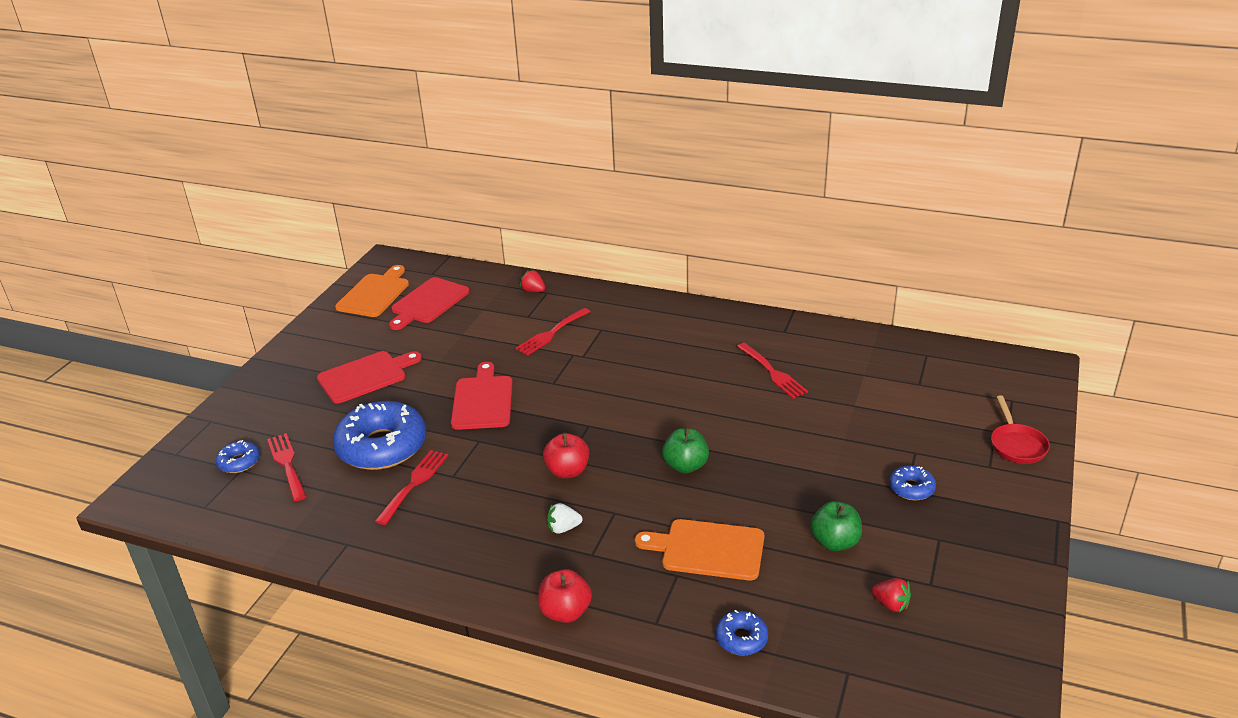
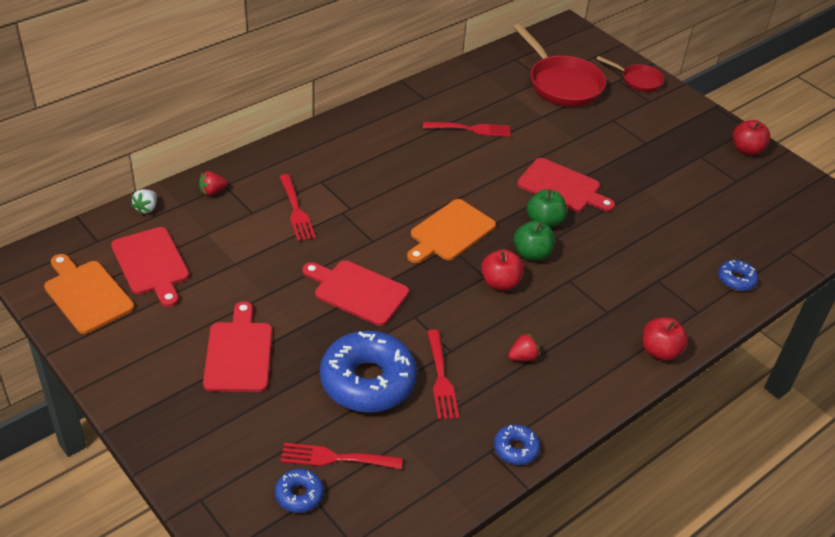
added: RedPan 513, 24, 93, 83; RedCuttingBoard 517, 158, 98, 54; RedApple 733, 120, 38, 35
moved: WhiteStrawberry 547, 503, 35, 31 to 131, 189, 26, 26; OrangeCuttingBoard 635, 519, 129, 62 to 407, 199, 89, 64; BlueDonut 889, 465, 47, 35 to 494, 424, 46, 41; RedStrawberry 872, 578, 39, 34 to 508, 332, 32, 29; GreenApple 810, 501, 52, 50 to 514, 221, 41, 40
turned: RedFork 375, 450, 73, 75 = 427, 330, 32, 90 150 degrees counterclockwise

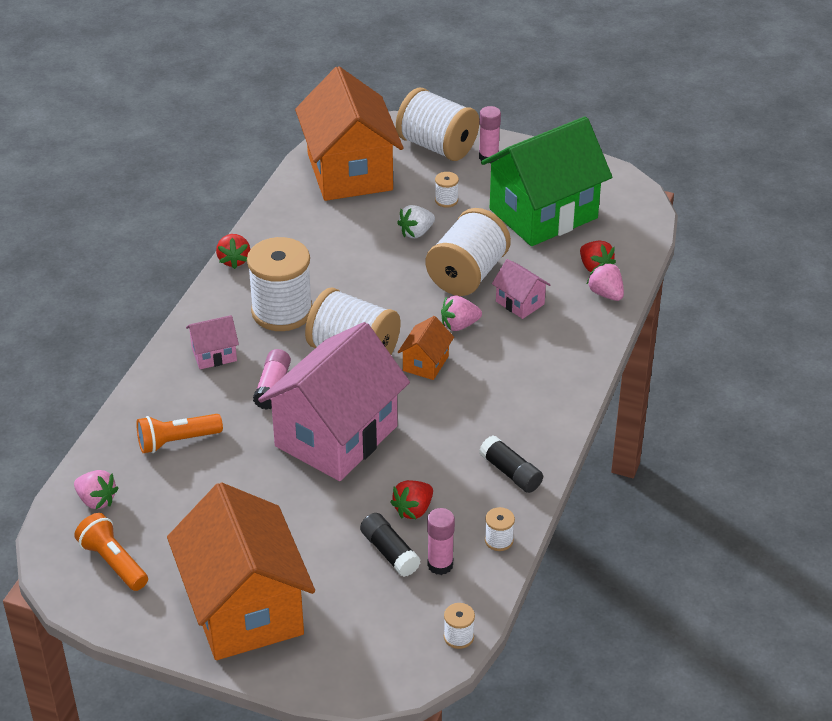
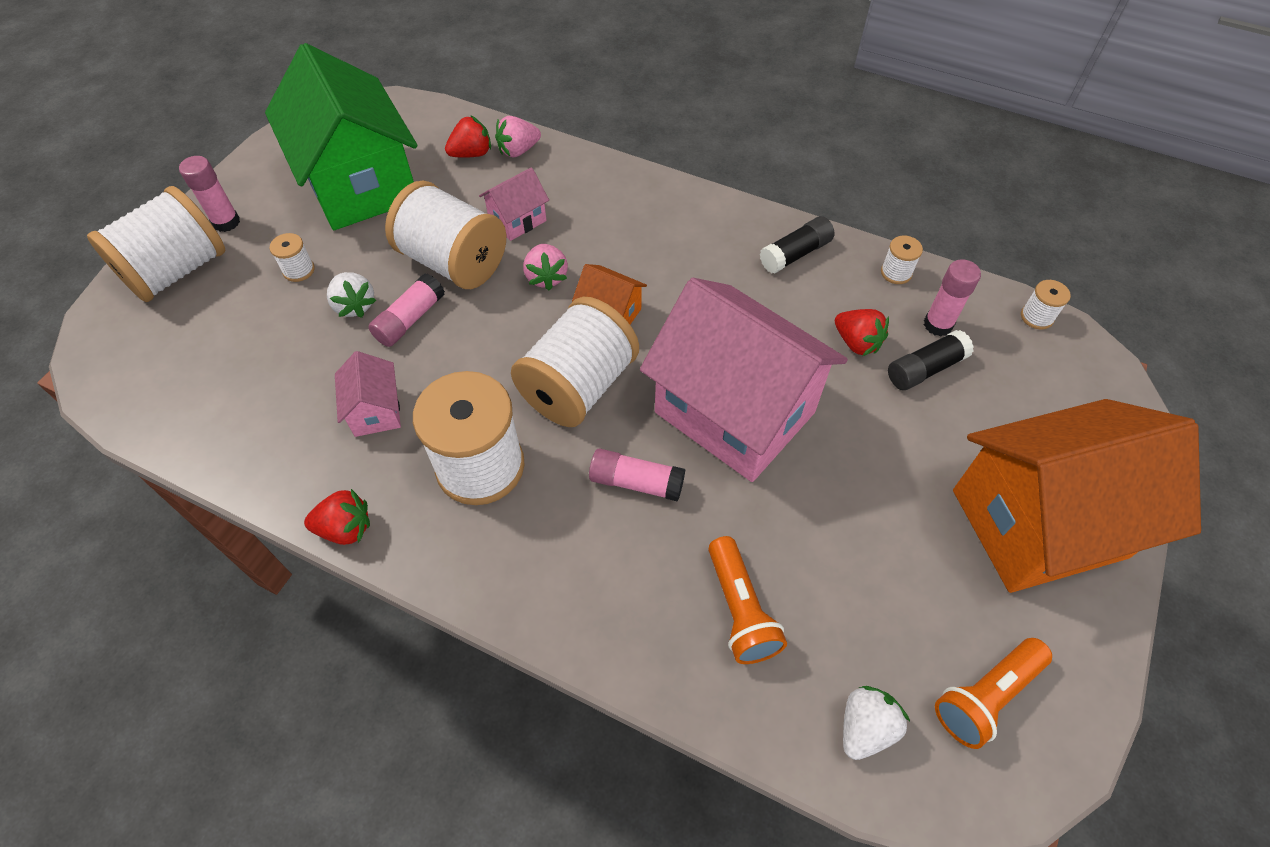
removed: OrangeHouse 295, 66, 108, 135
added: PinkGlueStick 368, 273, 77, 74
moved: PinkHouse 186, 315, 53, 54 to 335, 351, 66, 86
recoloured: PinkStrawberry 74, 470, 45, 39 to WhiteStrawberry 843, 686, 67, 74

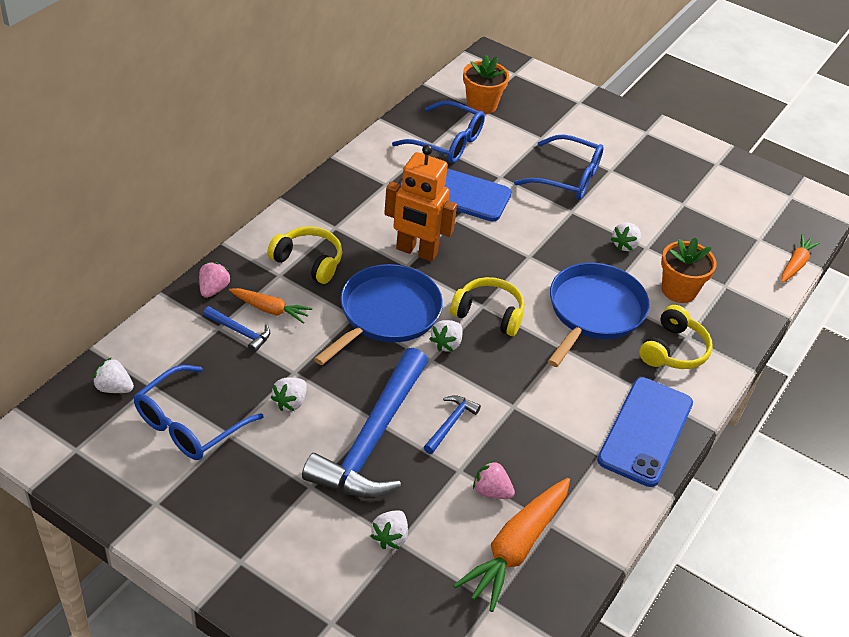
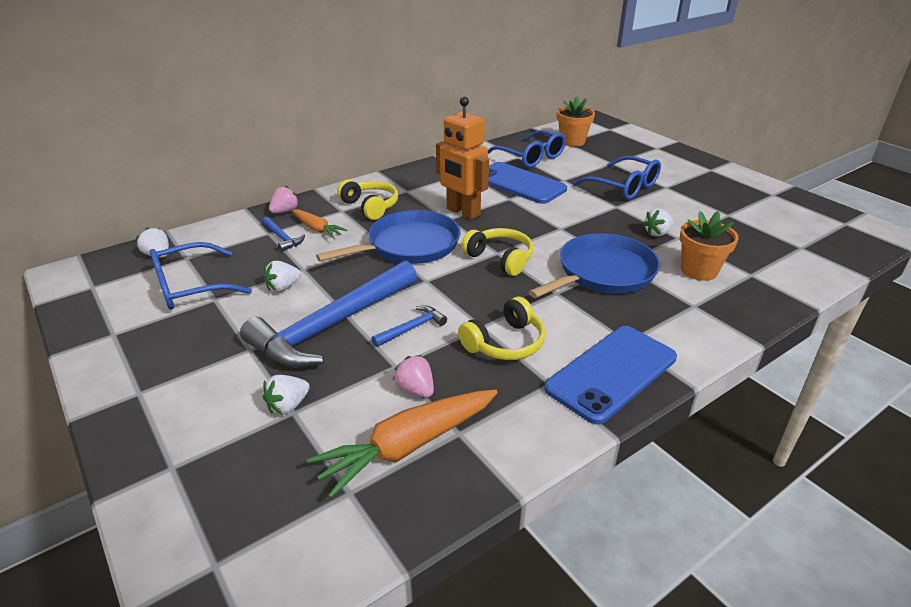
removed: WhiteStrawberry 430, 320, 33, 32; OrangeCarrot 781, 234, 39, 49
moved: YellowHeadphones 639, 305, 74, 64 to 458, 297, 88, 63

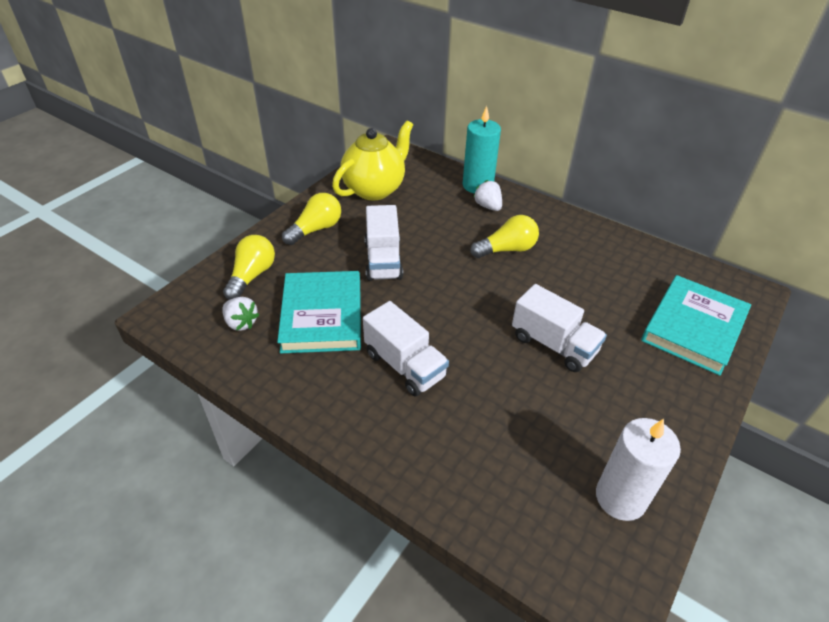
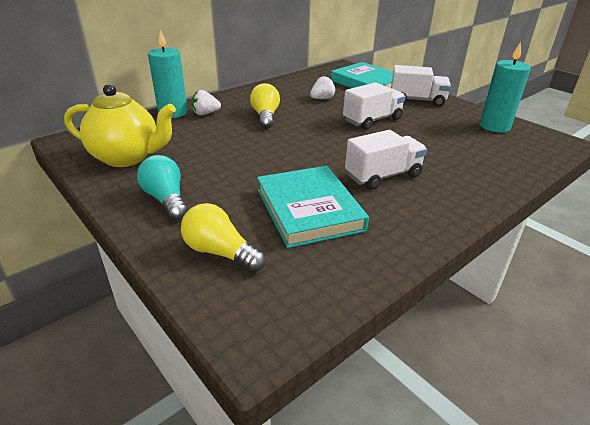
moved: WhiteStrawberry 222, 297, 37, 34 to 310, 76, 26, 23; WhiteTruck 365, 205, 38, 76 to 391, 65, 60, 42
recoloured: YellowLightBulb 282, 193, 59, 52 to TurquoiseLightBulb 137, 155, 51, 66; WhiteCandle 596, 418, 85, 103 to TurquoiseCandle 480, 42, 51, 91
turned: YellowTeapot 332, 120, 81, 80 = 64, 84, 112, 83 135 degrees clockwise; TurquoiseBook 277, 271, 84, 82 = 257, 166, 112, 82 60 degrees clockwise

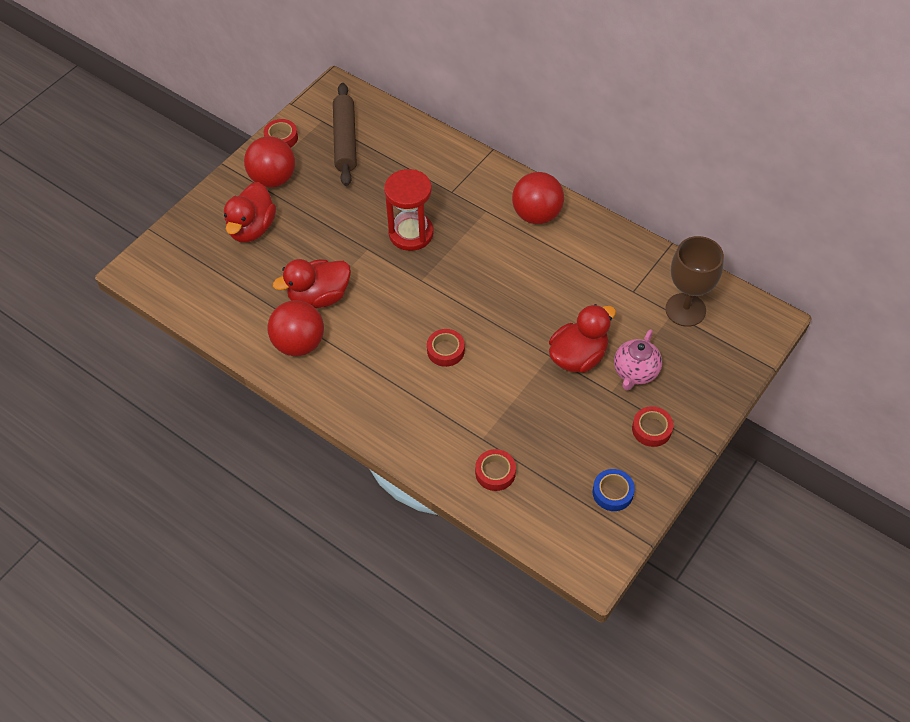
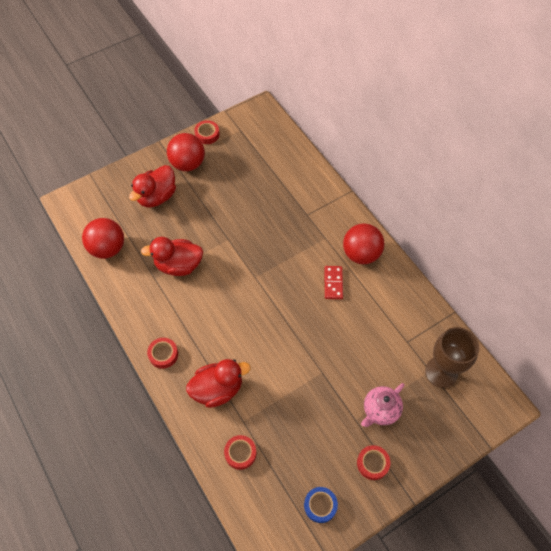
removed: BrownRollingPin 333, 83, 24, 103; RedHourglass 384, 169, 50, 82
added: RedDomino 324, 266, 19, 33
moved: RedBall 268, 300, 56, 56 to 82, 218, 42, 41; RedTape 427, 329, 38, 38 to 147, 338, 31, 31; RedDuck 549, 304, 67, 69 to 186, 359, 64, 49

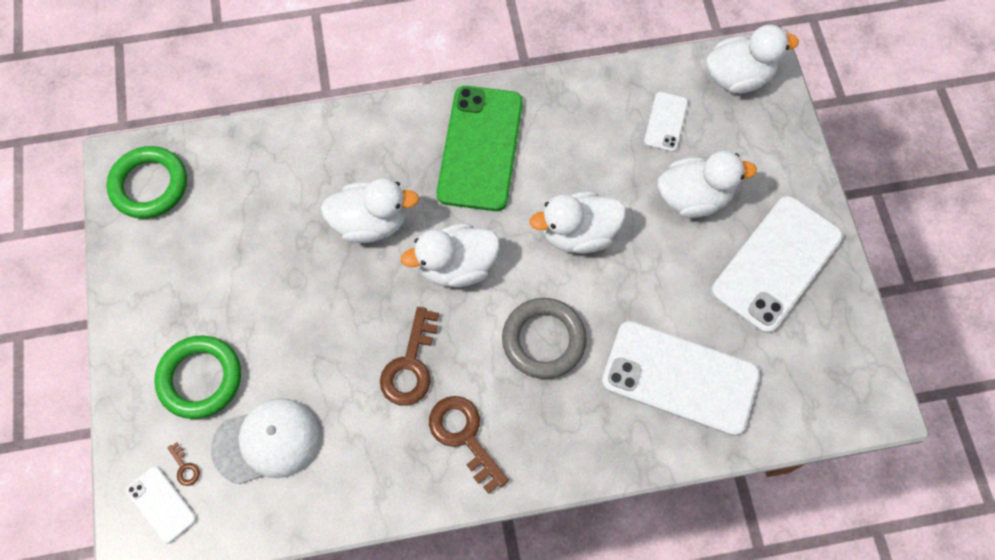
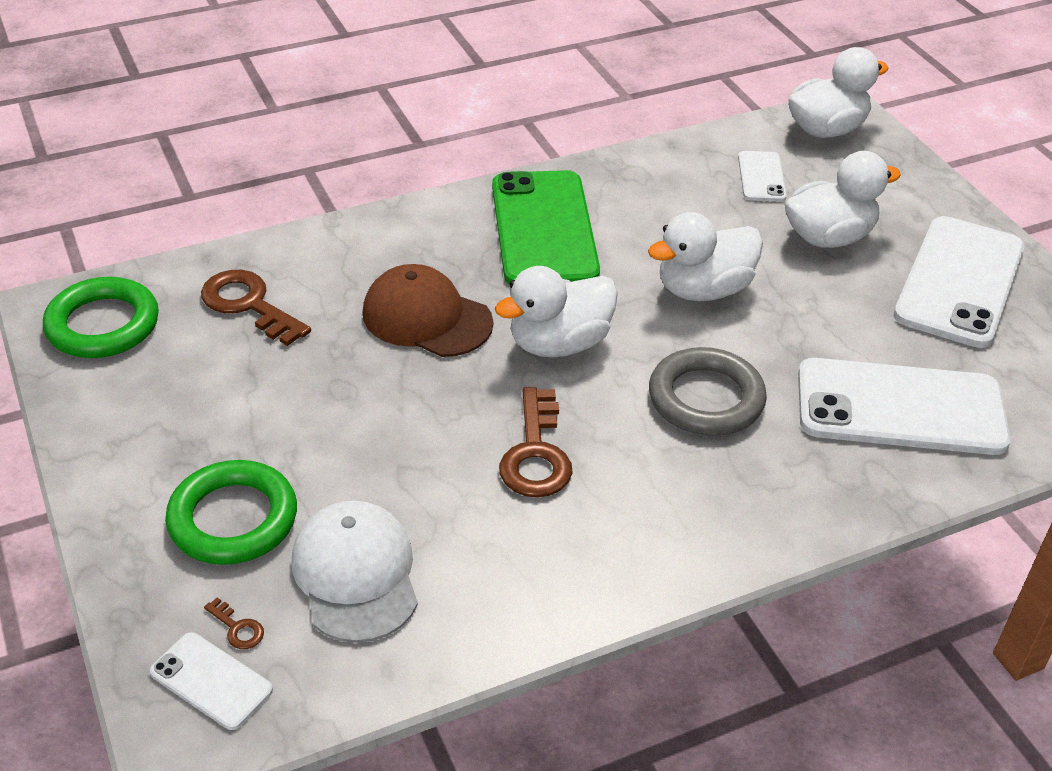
moved: BrownKey 429, 396, 80, 98 to 201, 270, 110, 76
replaced: WhiteDuck 321, 178, 98, 65 to BrownCap 363, 264, 130, 93
turned: WhiteCap 211, 398, 109, 86 = 292, 501, 126, 142 75 degrees counterclockwise

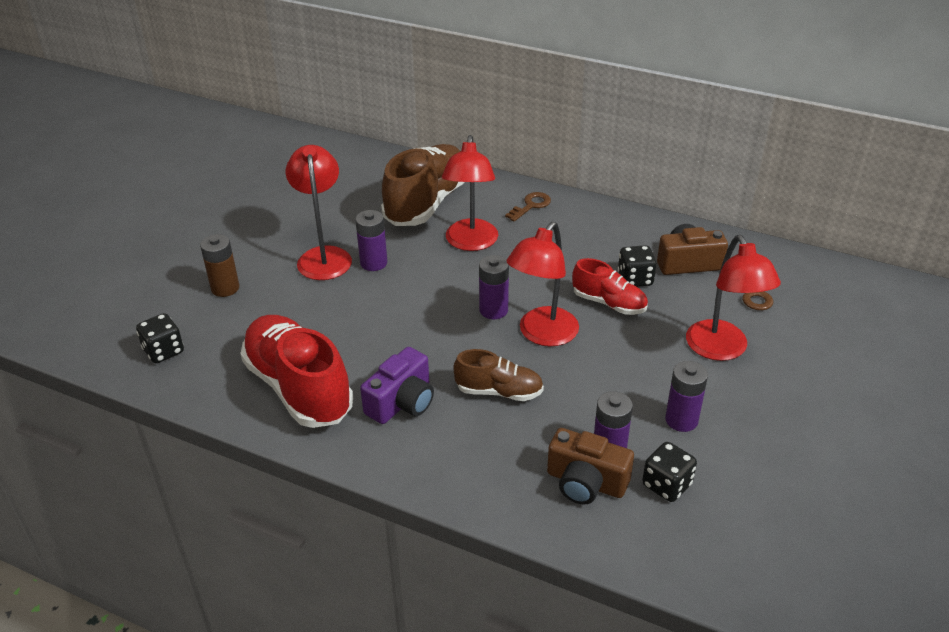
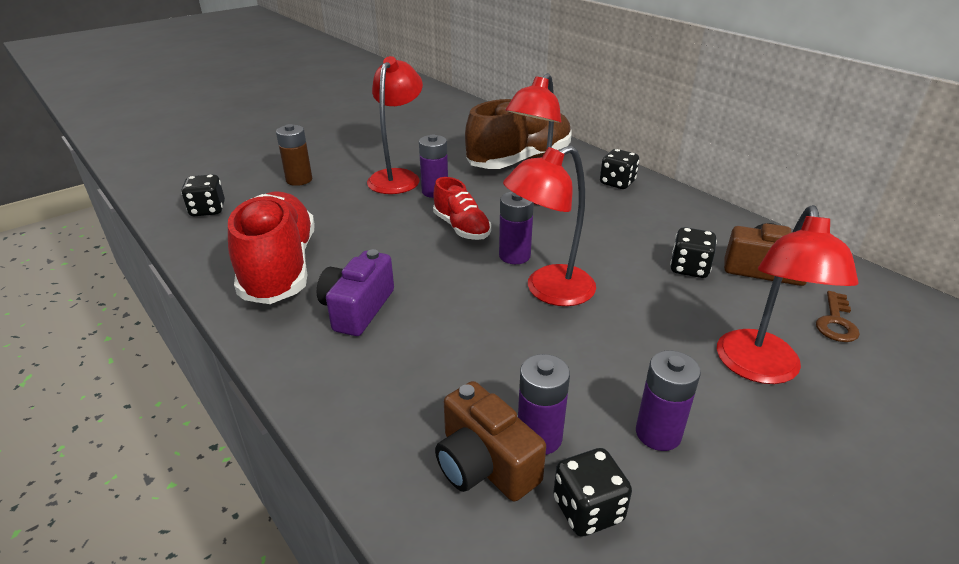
removed: BrownShoe 453, 349, 91, 52
moved: RedShoe 572, 258, 76, 57 to 433, 177, 58, 63
replaced: BrownKey 505, 192, 46, 29 to BlackDice 600, 149, 39, 40
turned: PurpleCamera 360, 347, 74, 77 = 317, 249, 77, 87 135 degrees clockwise

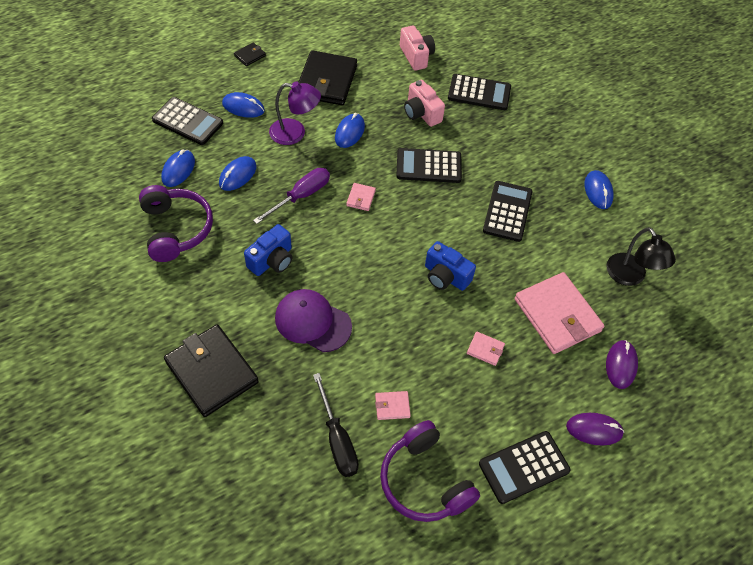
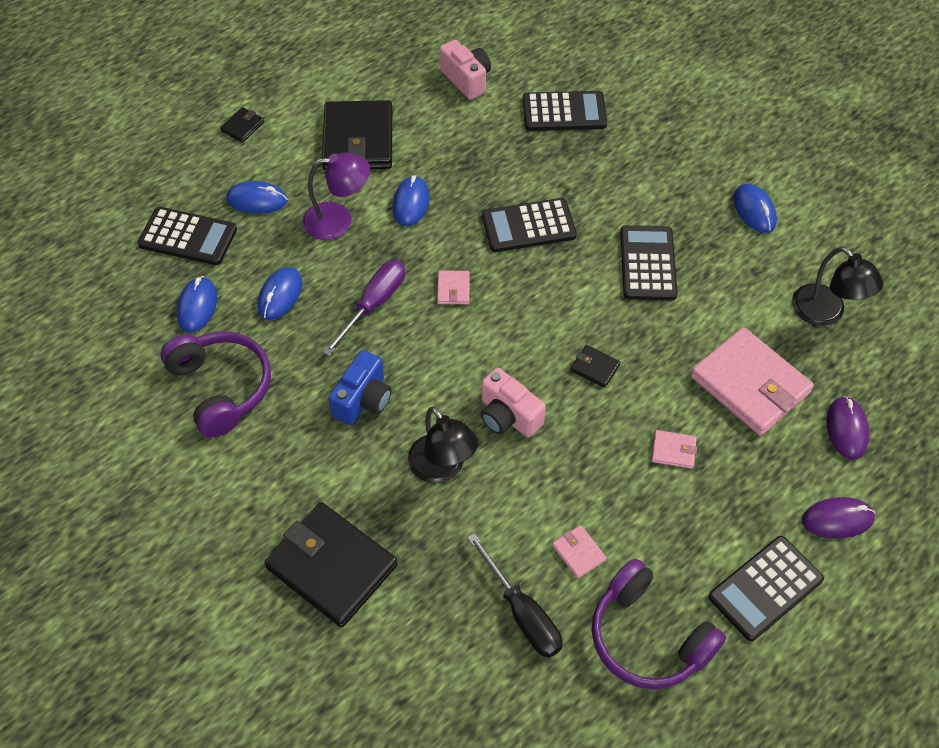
moved: PinkCamera 404, 80, 41, 47 to 480, 368, 66, 69
replaced: PurpleCap 275, 289, 77, 63 to BlackLamp 408, 406, 70, 77; BlueCamera 425, 241, 51, 50 to BlackWallet 571, 345, 49, 43
turned: PinkWallet 375, 391, 36, 29 = 552, 525, 55, 54 75 degrees clockwise

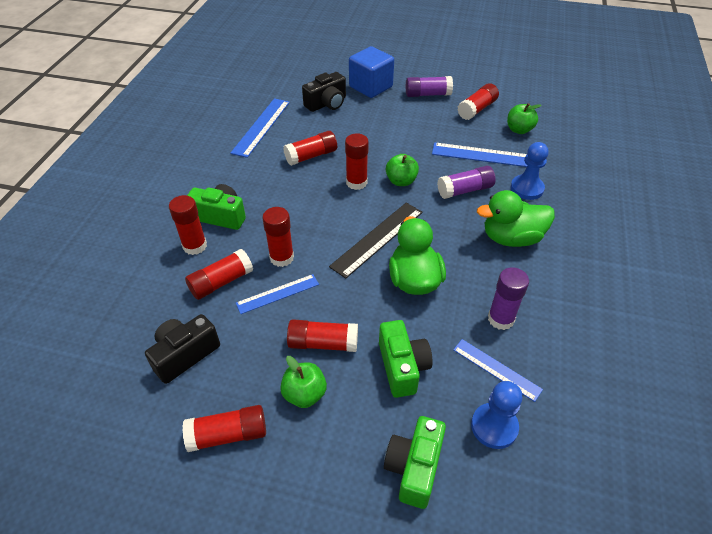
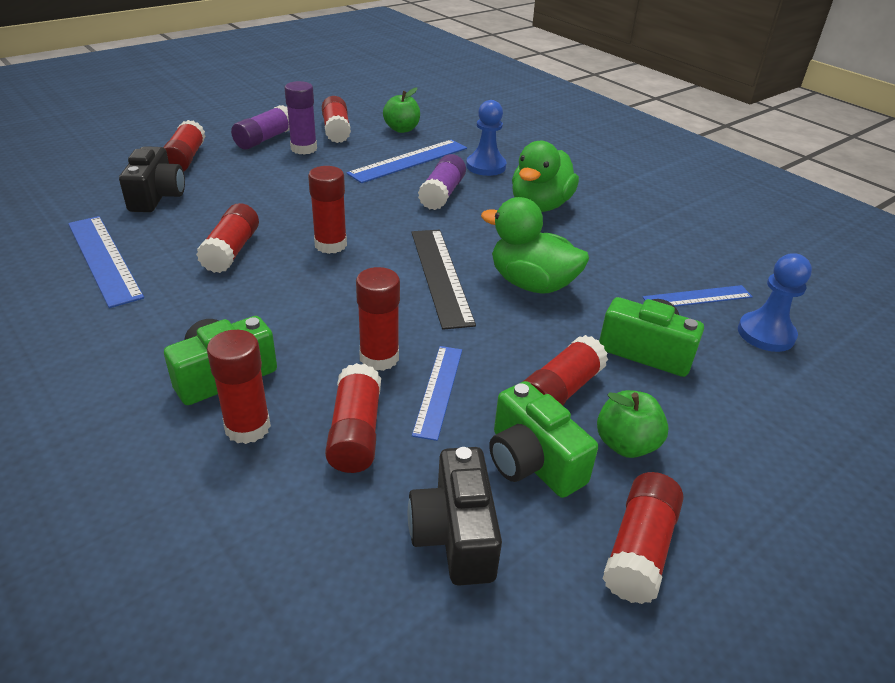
removed: GreenApple 386, 154, 33, 32
moved: PurpleGlueStick 488, 267, 41, 63 to 284, 81, 33, 74; GreenCamera 384, 416, 62, 93 to 489, 381, 109, 117
replaced: BlueCube 349, 46, 45, 52 to RedGlueStick 163, 120, 43, 52

